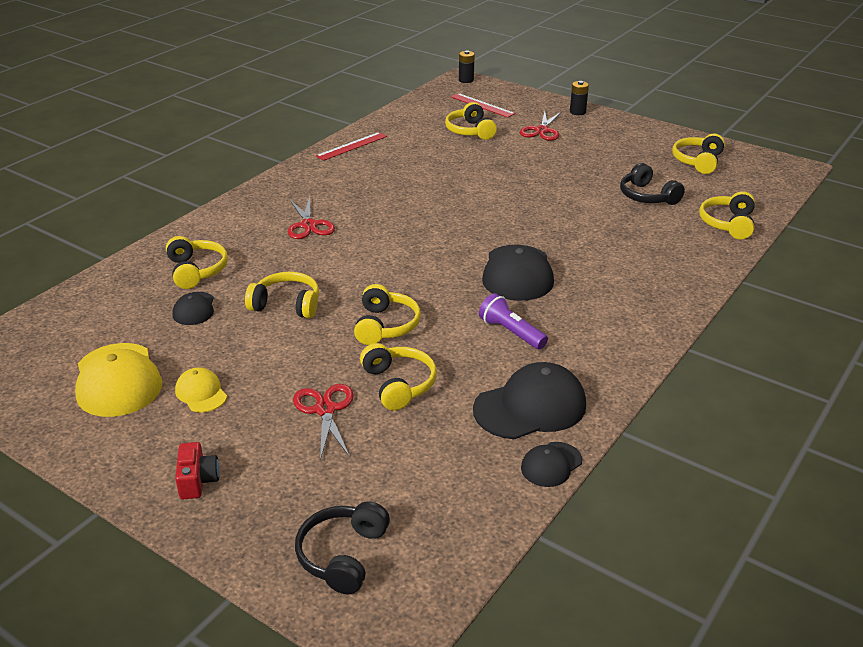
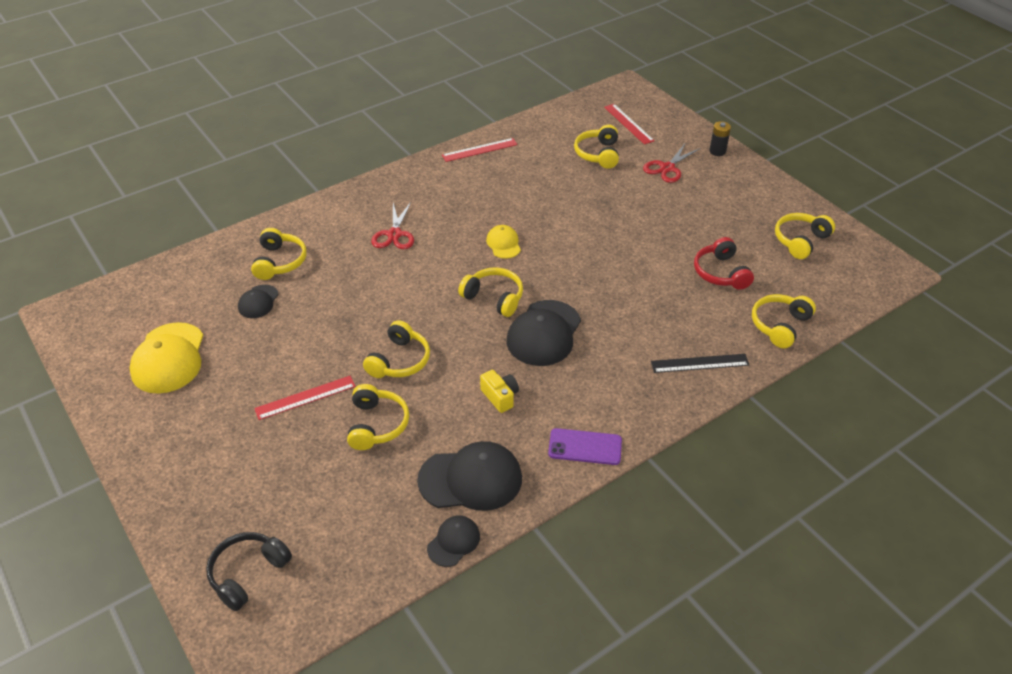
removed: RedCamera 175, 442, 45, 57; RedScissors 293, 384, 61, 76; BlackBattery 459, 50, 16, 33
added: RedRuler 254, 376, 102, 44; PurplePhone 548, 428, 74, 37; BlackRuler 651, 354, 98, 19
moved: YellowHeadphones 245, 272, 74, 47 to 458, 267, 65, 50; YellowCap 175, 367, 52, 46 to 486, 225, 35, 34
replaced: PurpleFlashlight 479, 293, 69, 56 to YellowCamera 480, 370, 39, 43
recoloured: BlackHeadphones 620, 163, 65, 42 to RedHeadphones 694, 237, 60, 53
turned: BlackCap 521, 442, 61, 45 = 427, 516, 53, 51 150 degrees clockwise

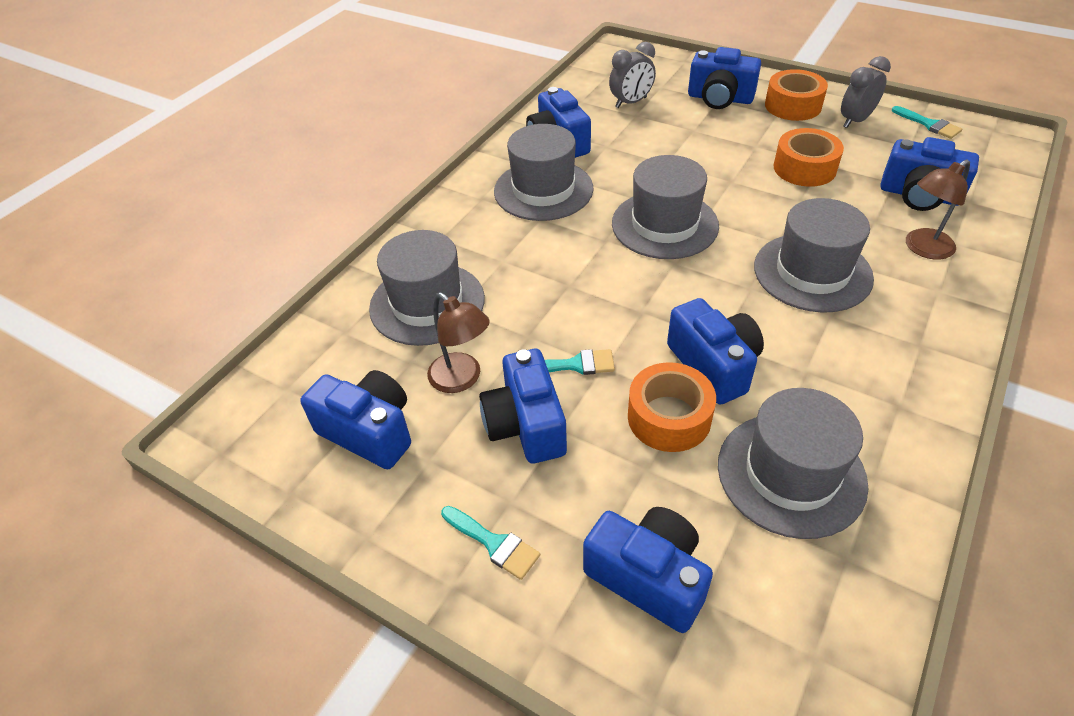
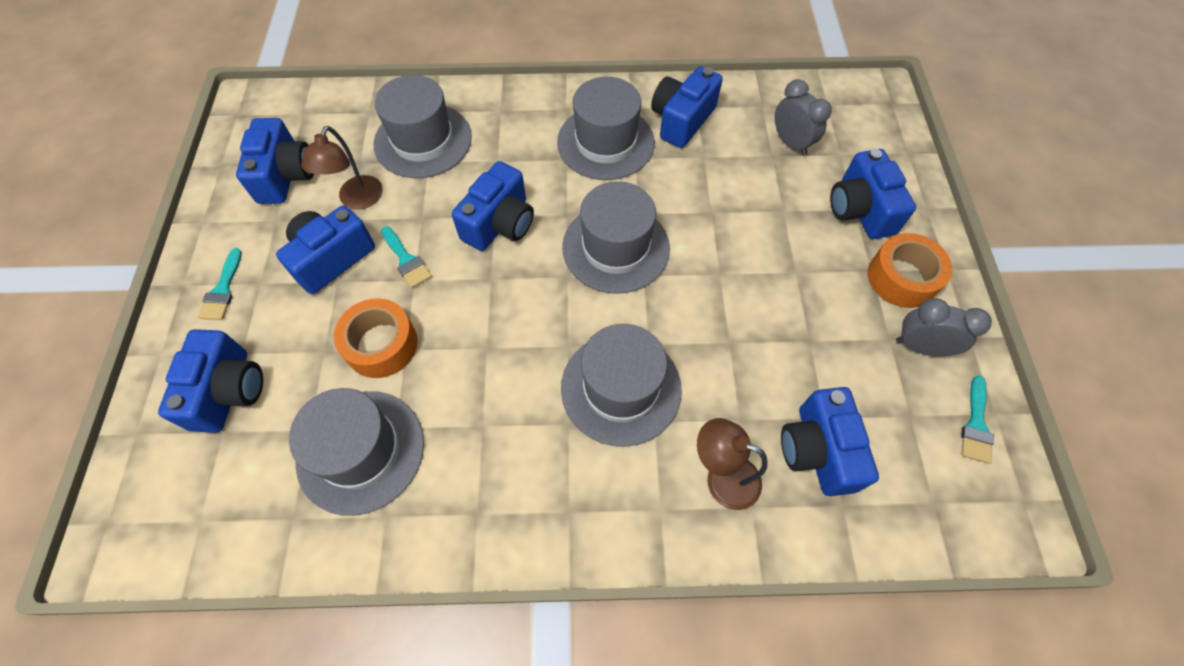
removed: OrangeTape 774, 128, 70, 59
moved: BlueCamera 667, 298, 97, 106 to 452, 161, 82, 90
turned: GreyClock 609, 42, 47, 66 = 775, 79, 57, 77 150 degrees counterclockwise

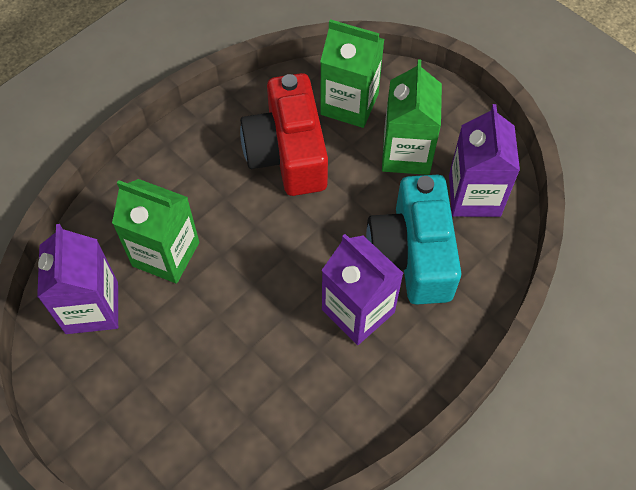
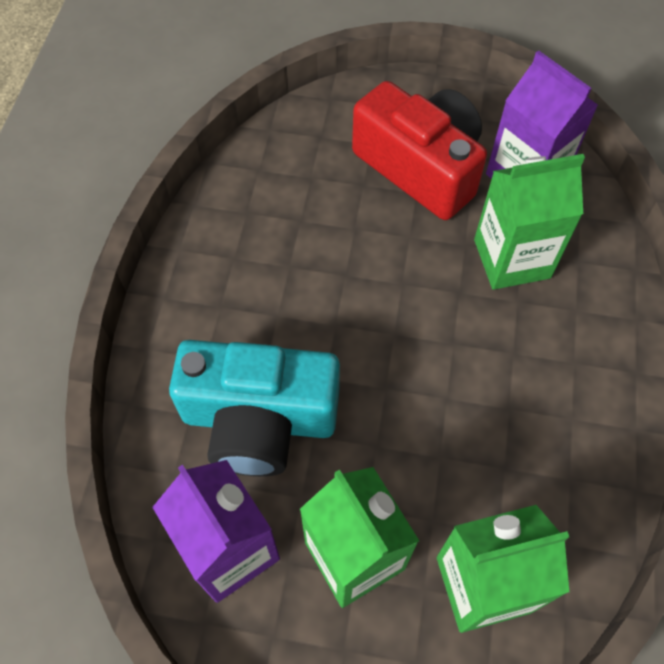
removed: PurpleCarton 322, 234, 82, 111
moved: RedCamera 240, 73, 88, 123 to 352, 81, 135, 139
turned: TurquoiseCamera 366, 175, 95, 130 = 169, 340, 171, 137 135 degrees clockwise

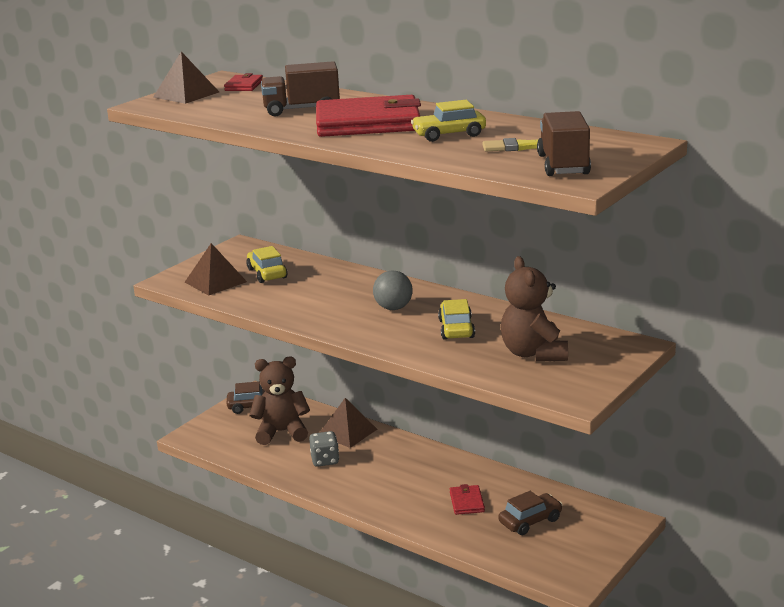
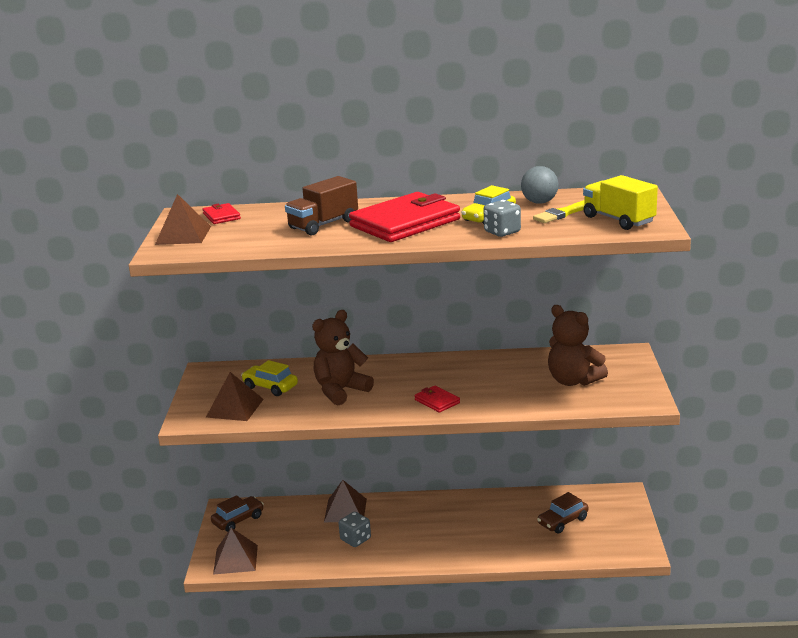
removed: YellowCar 438, 299, 37, 41
added: BrownPyramid 213, 528, 45, 47; GreyDice 484, 200, 37, 37
moved: BrownTeddyBear 250, 357, 60, 88 to 312, 310, 62, 95; RedWallet 450, 484, 35, 31 to 414, 386, 46, 27; GreyBall 373, 270, 40, 40 to 521, 166, 38, 38
recoloured: BrownTruck 537, 111, 54, 65 to YellowTruck 583, 175, 75, 55
turned: BrownCar 499, 491, 64, 44 = 537, 492, 52, 42 150 degrees counterclockwise

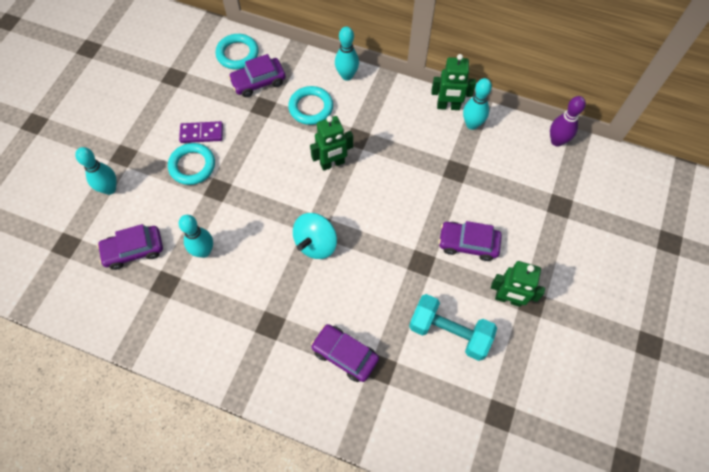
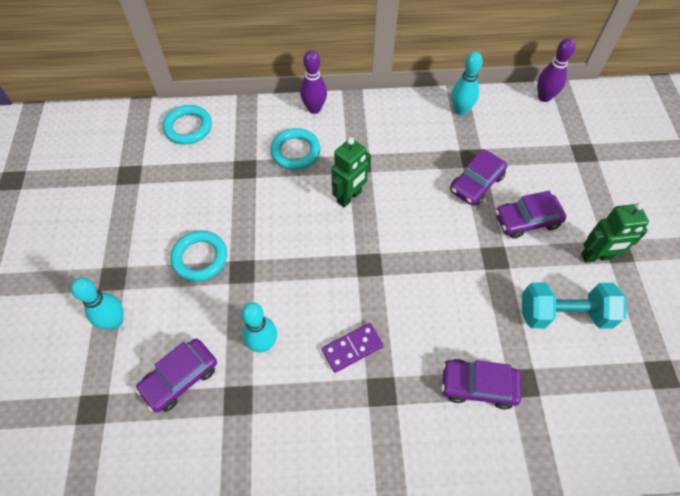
removed: TurquoiseSpinningTop 293, 213, 44, 46; GreenRobot 431, 54, 45, 56
moved: PurpleDomino 179, 121, 44, 22 to 322, 323, 62, 50; PurpleCar 228, 54, 58, 43 to 450, 149, 57, 56
recoloured: TurquoiseBowlingPin 335, 27, 24, 54 to PurpleBowlingPin 300, 50, 27, 64

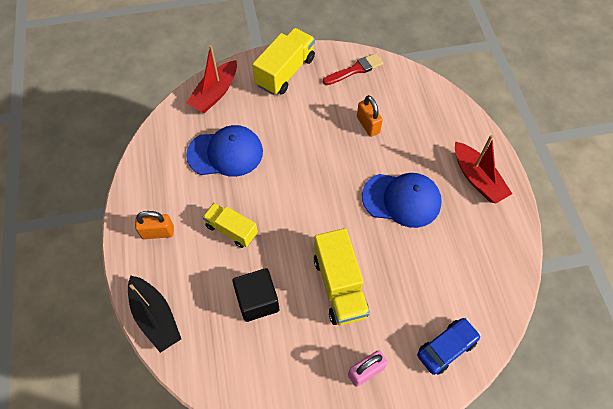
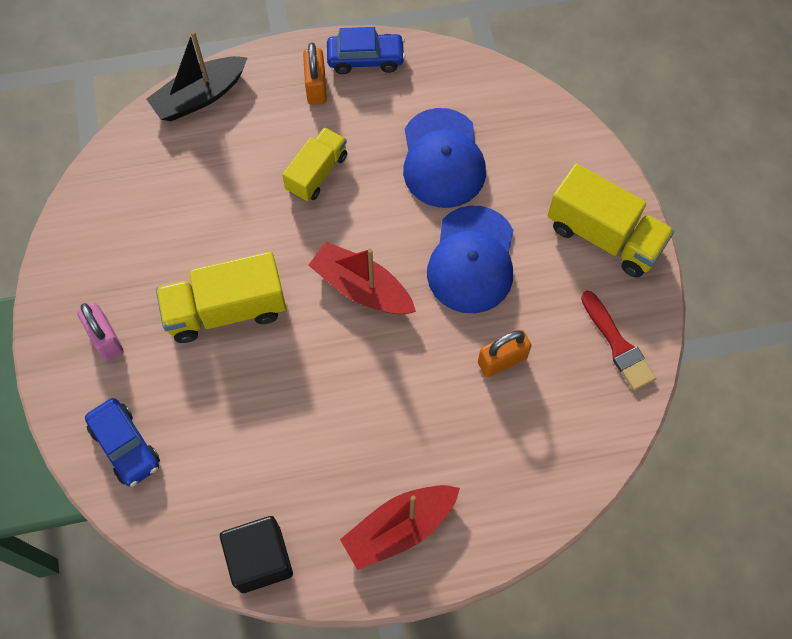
added: BlueCar 327, 27, 79, 47
moved: BlackCube 232, 268, 47, 54 to 220, 516, 73, 77; RedBoat 186, 45, 51, 68 to 308, 242, 108, 72; BlueCap 362, 173, 80, 55 to 427, 206, 86, 107

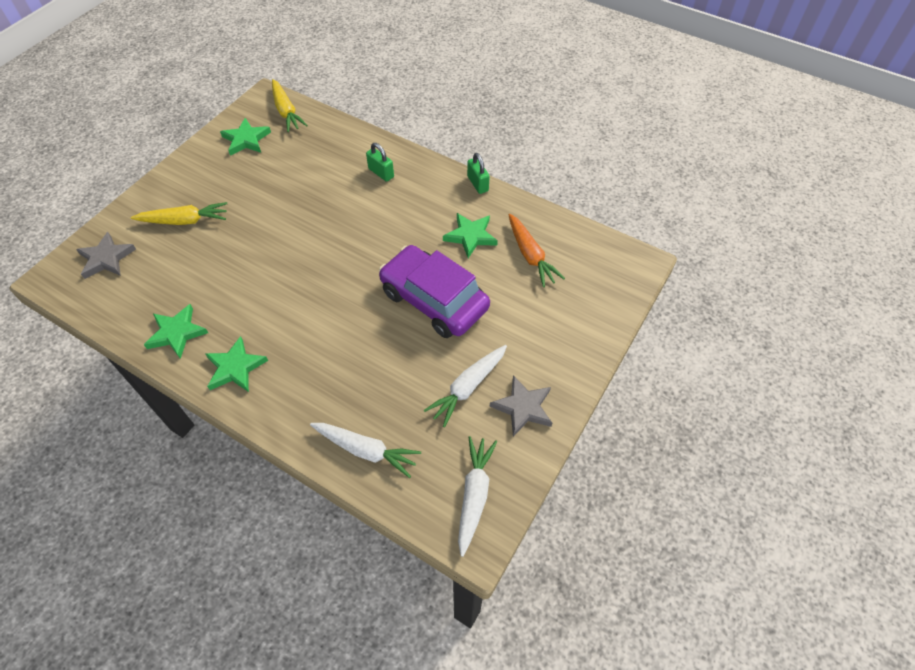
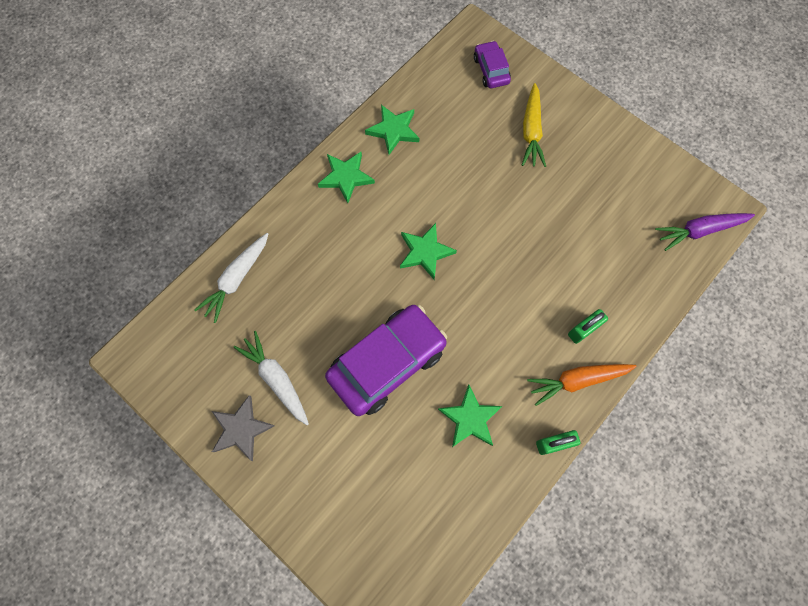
removed: WhiteCarrot 458, 436, 39, 121
moved: GreenStar 220, 118, 51, 38 to 400, 223, 57, 56; OrangeCarrot 508, 214, 57, 73 to 527, 364, 109, 42
replaced: GreyStar 76, 232, 60, 47 to PurpleCar 474, 41, 37, 47
recoloured: YellowCarrot 272, 79, 36, 53 to PurpleCarrot 655, 213, 100, 38

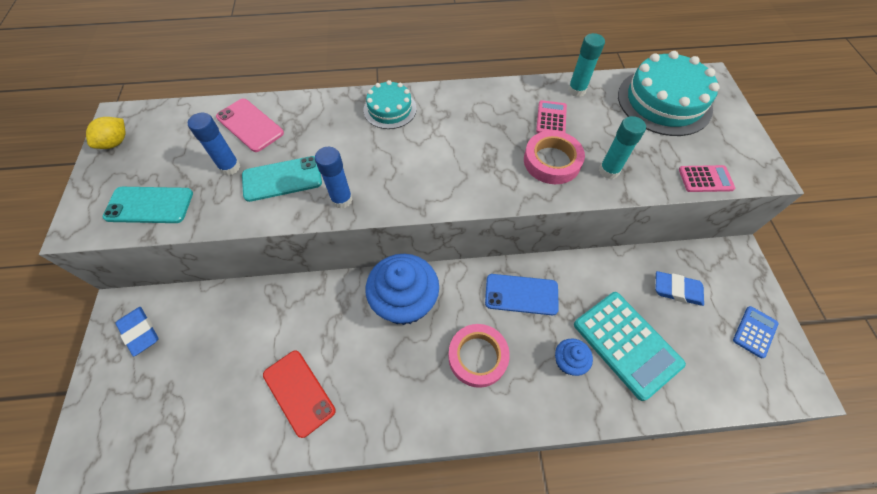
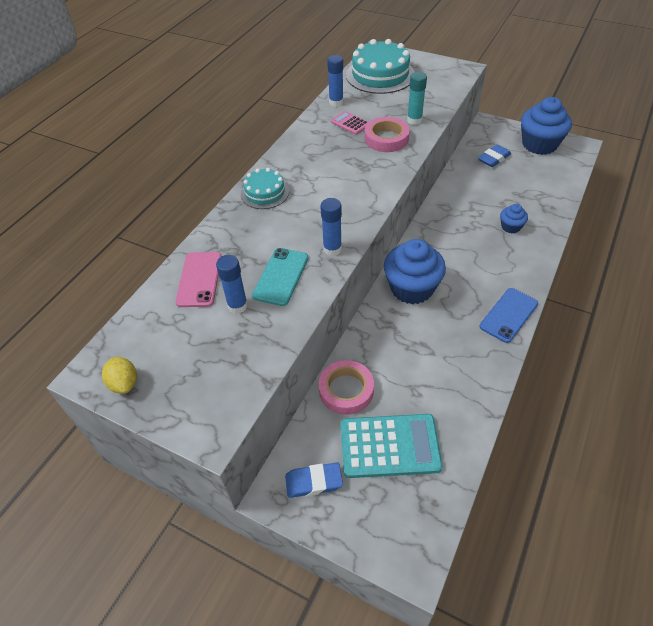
removed: TurquoisePhone 102, 187, 91, 36; RedPhone 263, 351, 73, 87; PinkCalculator 679, 165, 56, 27
moved: PinkTape 448, 324, 62, 64 to 318, 360, 56, 55; TurquoiseCalculator 574, 292, 112, 109 to 341, 414, 102, 64; BluePhone 485, 274, 74, 41 to 480, 288, 58, 55
replaced: BlueCalculator 733, 306, 46, 53 to BlueCupcake 521, 97, 51, 58
recoloured: TurquoiseGlueStick 568, 33, 37, 64 to BlueGlueStick 327, 55, 17, 52
turned: PinkPhone 216, 99, 68, 53 = 176, 252, 45, 55 75 degrees counterclockwise

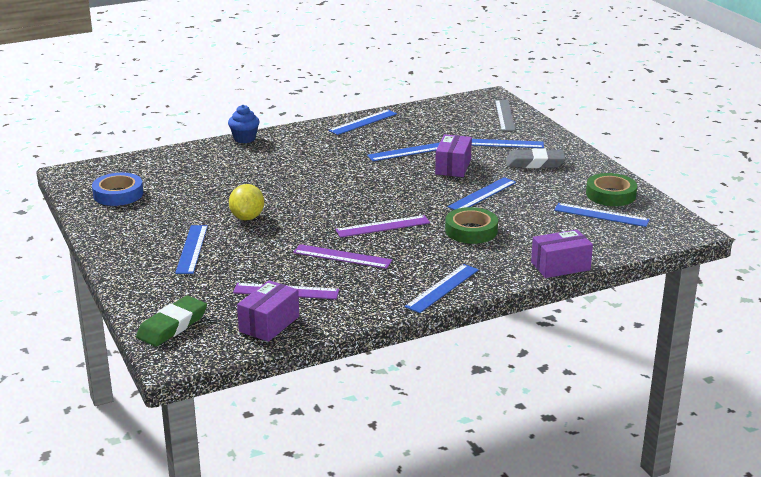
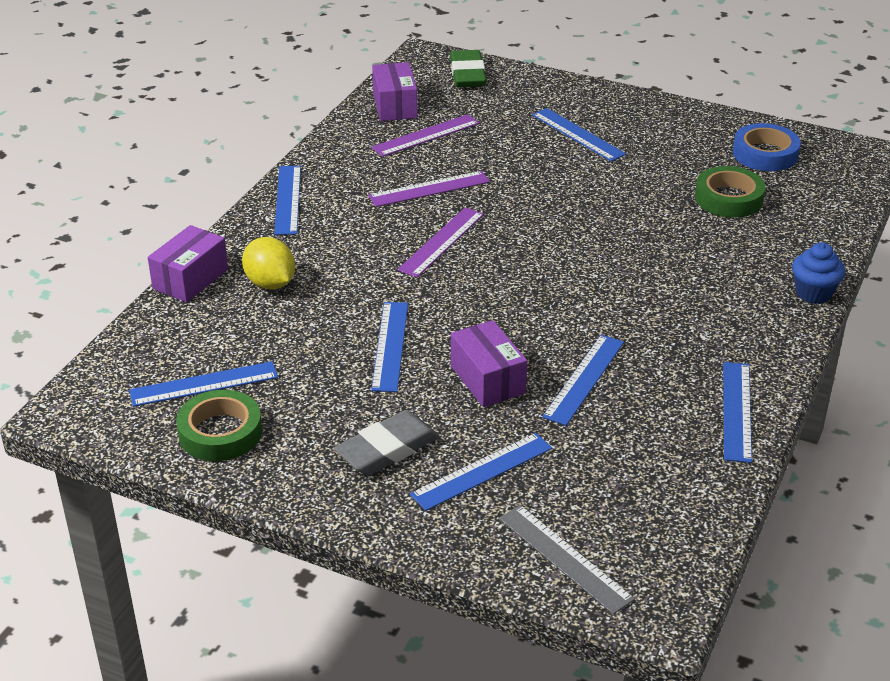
moved: YellowLemon 229, 184, 35, 36 to 242, 237, 53, 52; GreenTape 445, 207, 53, 37 to 695, 166, 71, 52

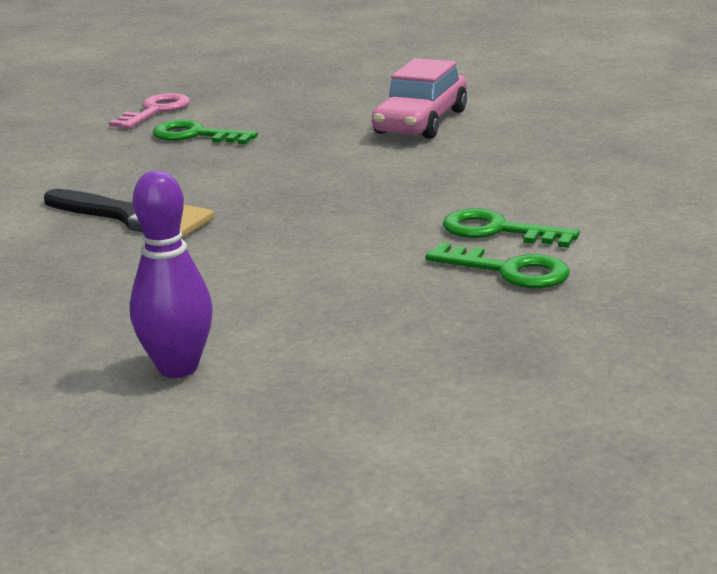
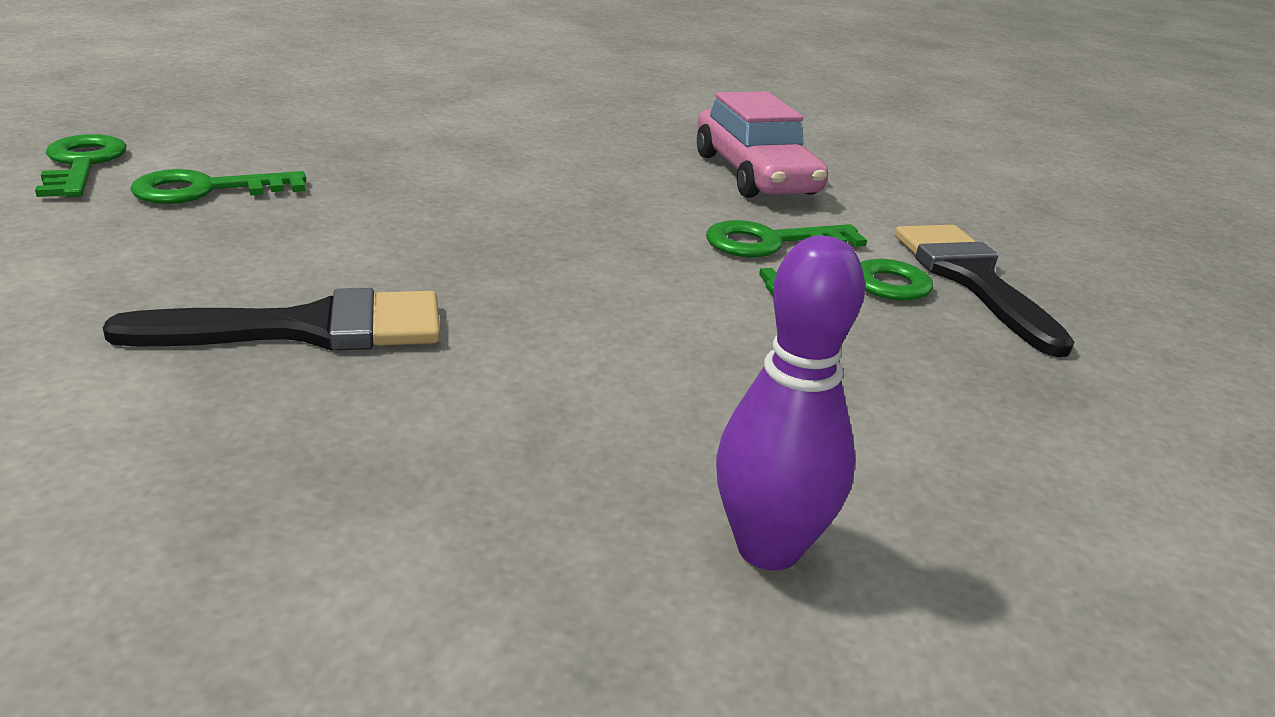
added: BlackBrush 895, 225, 179, 132
moved: PinkCar 372, 58, 95, 81 to 697, 92, 131, 106
recoloured: PinkKey 109, 93, 81, 36 to GreenKey 35, 134, 92, 63

